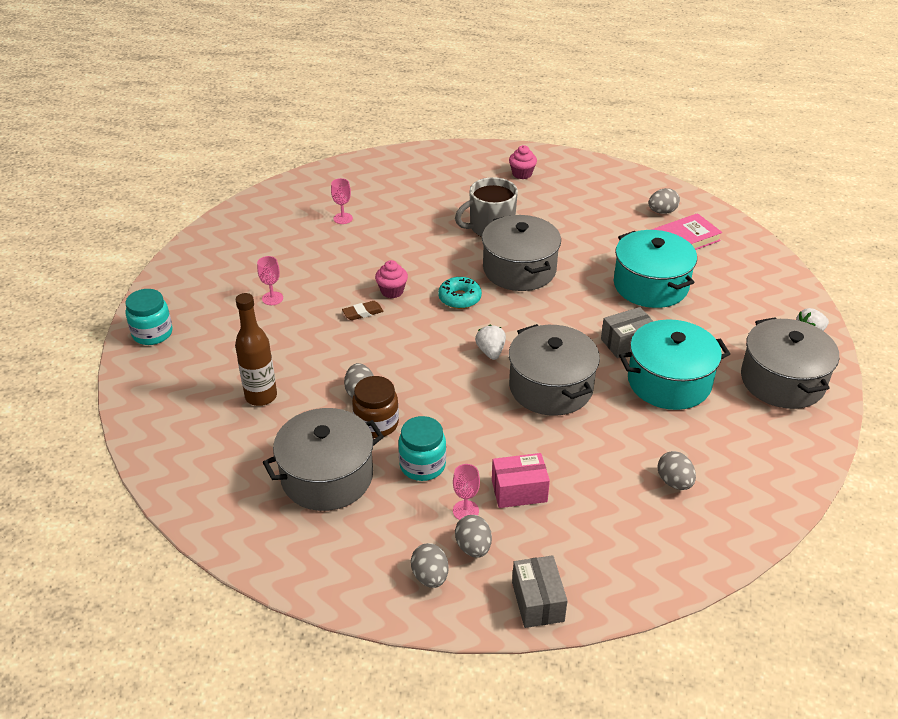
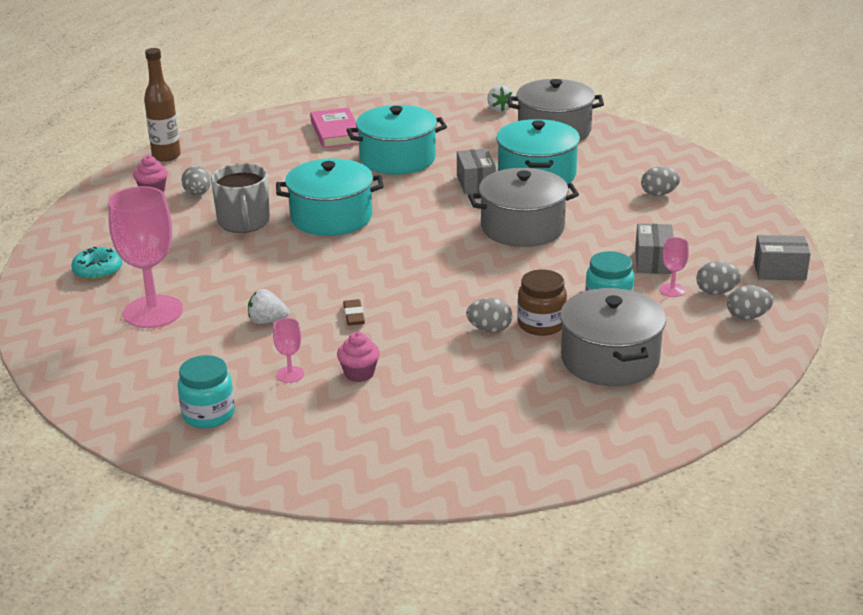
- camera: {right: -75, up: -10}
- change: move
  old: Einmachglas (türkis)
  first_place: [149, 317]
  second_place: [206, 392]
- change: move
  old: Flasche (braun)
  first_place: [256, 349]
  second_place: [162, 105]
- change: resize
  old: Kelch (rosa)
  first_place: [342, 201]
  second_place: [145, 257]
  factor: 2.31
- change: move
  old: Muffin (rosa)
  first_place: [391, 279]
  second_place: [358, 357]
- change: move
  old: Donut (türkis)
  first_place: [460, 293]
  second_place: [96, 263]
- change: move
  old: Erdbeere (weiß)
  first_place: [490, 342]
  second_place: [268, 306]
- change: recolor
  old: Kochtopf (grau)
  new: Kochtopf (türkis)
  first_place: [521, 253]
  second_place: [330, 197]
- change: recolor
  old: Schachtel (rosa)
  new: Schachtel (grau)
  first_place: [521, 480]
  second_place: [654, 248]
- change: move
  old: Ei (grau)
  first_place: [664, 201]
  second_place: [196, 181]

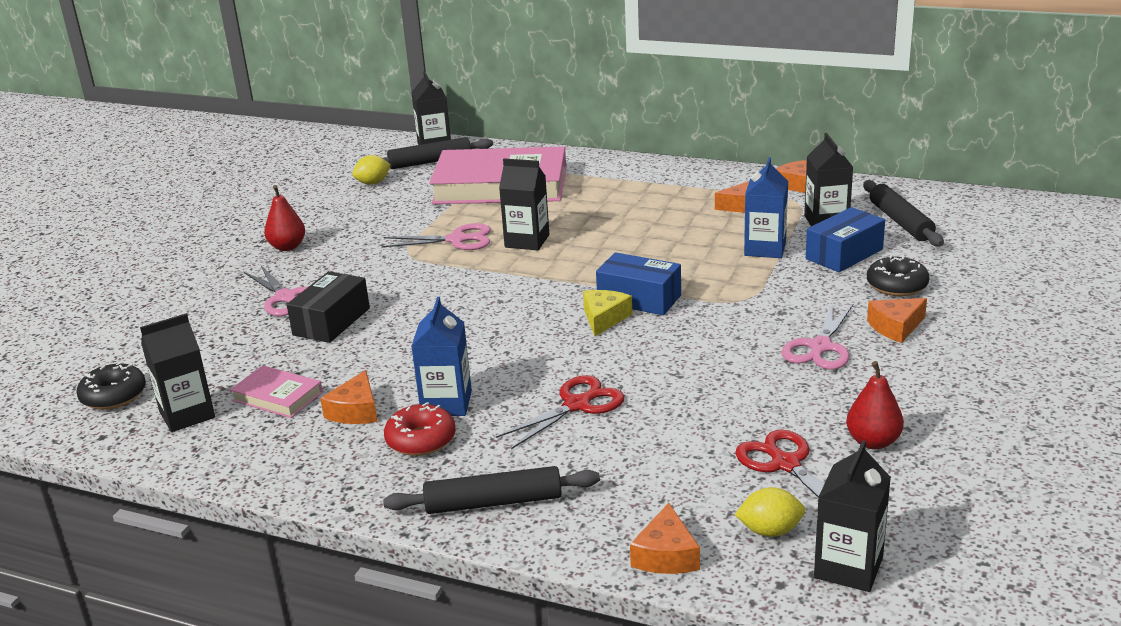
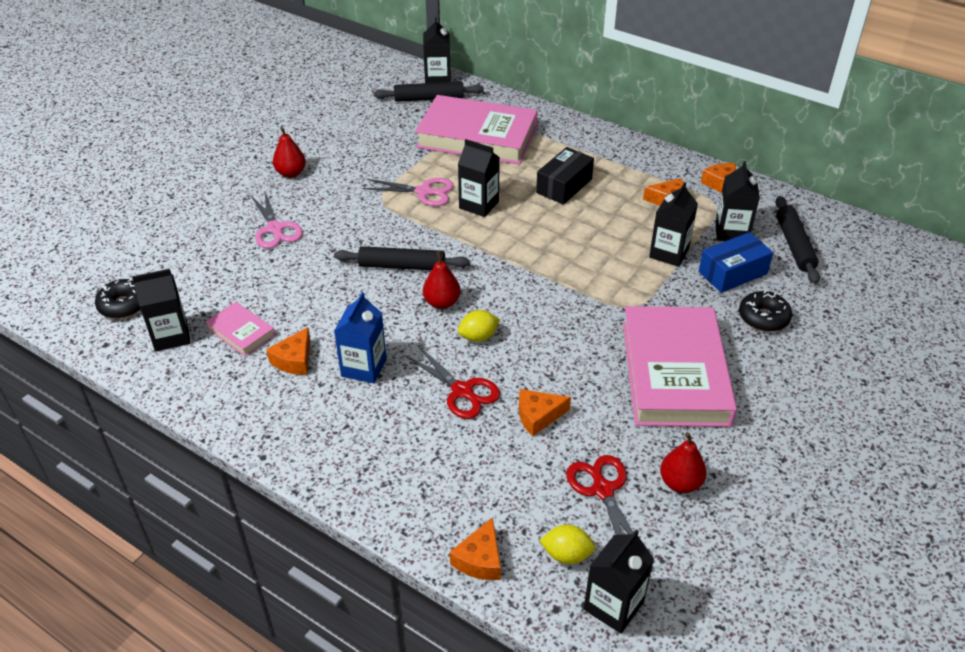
- camera: {right: 10, up: 15}
- change: move
  old: Schachtel (schwarz)
  first_place: [328, 307]
  second_place: [565, 176]
- change: move
  old: Zitrone (gelb)
  first_place: [372, 170]
  second_place: [479, 326]
- change: move
  old: Nudelholz (schwarz)
  first_place: [491, 490]
  second_place: [402, 258]
- change: delete
  old: Donut (rot)
  first_place: [420, 429]
- change: rotate
  old: Schere (rot)
  first_place: [560, 412]
  second_place: [452, 382]
  degrees: 75
- change: delete
  old: Käse (gelb)
  first_place: [608, 313]
- change: delete
  old: Schachtel (blau)
  first_place: [638, 283]
- change: recolor
  old: Getränkekarton (blau)
  new: Getränkekarton (schwarz)
  first_place: [766, 207]
  second_place: [673, 224]
- change: replace
  old: Schere (rosa)
  new: Buch (rosa)
  first_place: [818, 336]
  second_place: [680, 366]
- change: move
  old: Käse (orange)
  first_place: [897, 320]
  second_place: [545, 412]
- change: insert
  new: Birne (rot)
  second_place: [442, 280]

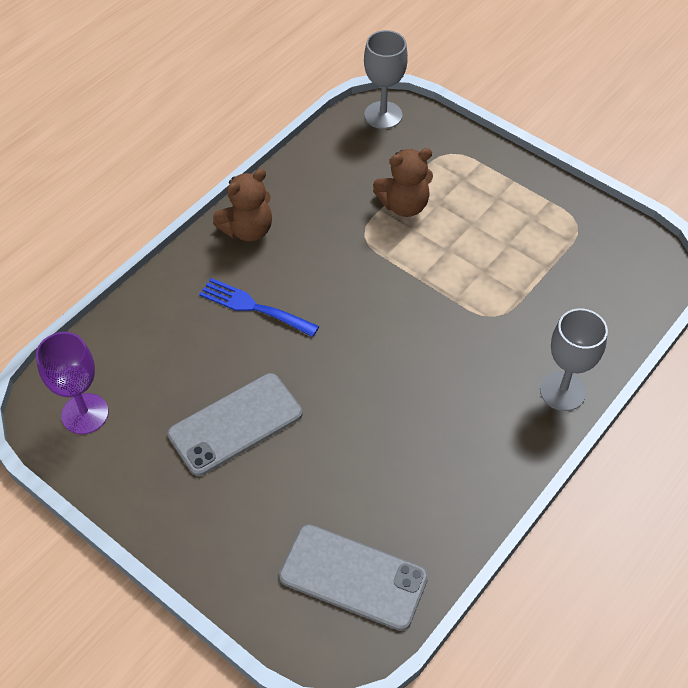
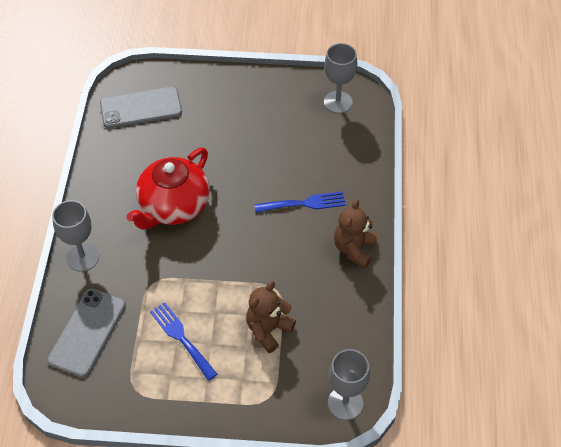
- camera: {right: 145, up: 0}
- change: recolor
  old: Kelch (lila)
  new: Kelch (grau)
  first_place: [72, 383]
  second_place: [340, 78]
- change: move
  old: Handy (grau)
  first_place: [235, 424]
  second_place: [86, 333]
- change: insert
  new: Teekanne (rot)
  second_place: [168, 189]
- change: insert
  new: Gabel (blau)
  second_place: [183, 341]

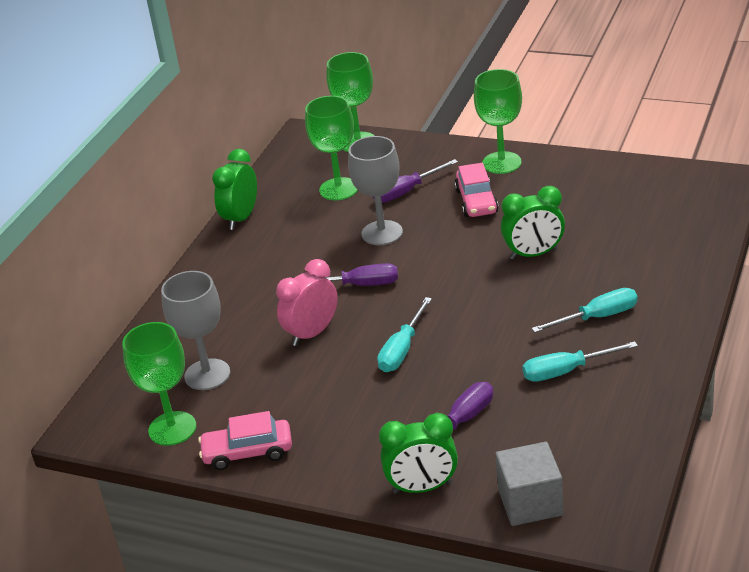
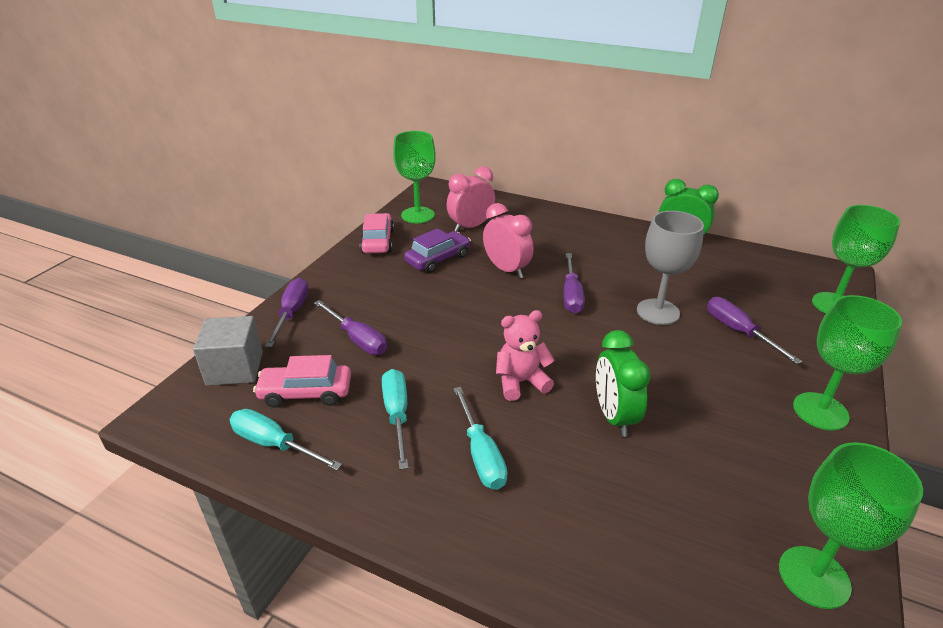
- camera: {right: 90, up: 0}
- change: replace
  old: Kelch (grau)
  new: Wecker (rosa)
  first_place: [195, 330]
  second_place: [470, 199]
- change: move
  old: Kelch (grün)
  first_place: [331, 148]
  second_place: [851, 525]
- change: move
  old: Schraubenzieher (türkis)
  first_place: [404, 334]
  second_place: [285, 440]
- change: replace
  old: Wecker (grün)
  new: Schraubenzieher (lila)
  first_place: [418, 453]
  second_place: [287, 312]
- change: move
  old: Auto (rosa)
  first_place: [477, 190]
  second_place: [302, 381]
- change: insert
  new: Auto (lila)
  second_place: [437, 250]
- change: insert
  new: Teddybär (rosa)
  second_place: [525, 355]

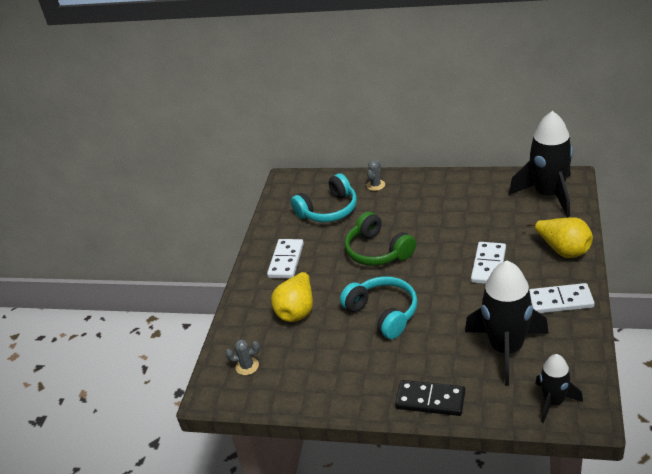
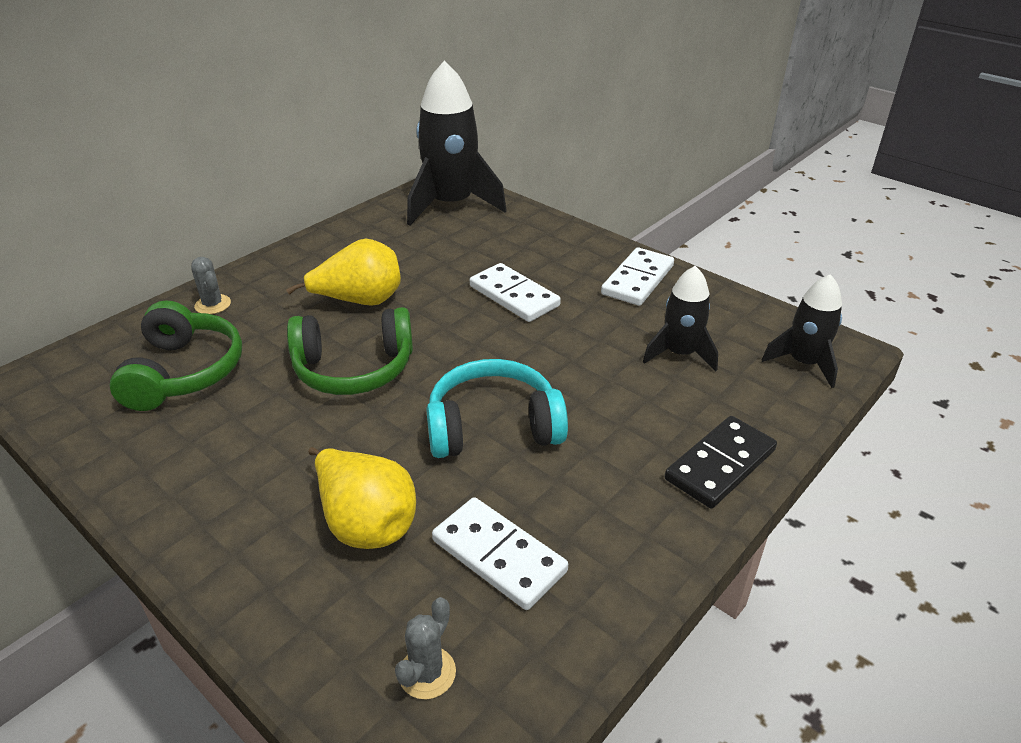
- camera: {right: -65, up: 0}
- change: move
  old: Dominostein (weiß)
  first_place: [285, 259]
  second_place: [500, 553]
- change: recolor
  old: Kopfhörer (türkis)
  new: Kopfhörer (grün)
  first_place: [324, 197]
  second_place: [176, 355]
- change: resize
  old: Rakete (schwarz)
  first_place: [507, 323]
  second_place: [680, 319]
  factor: 0.56
- change: move
  old: Birne (gelb)
  first_place: [559, 237]
  second_place: [343, 272]

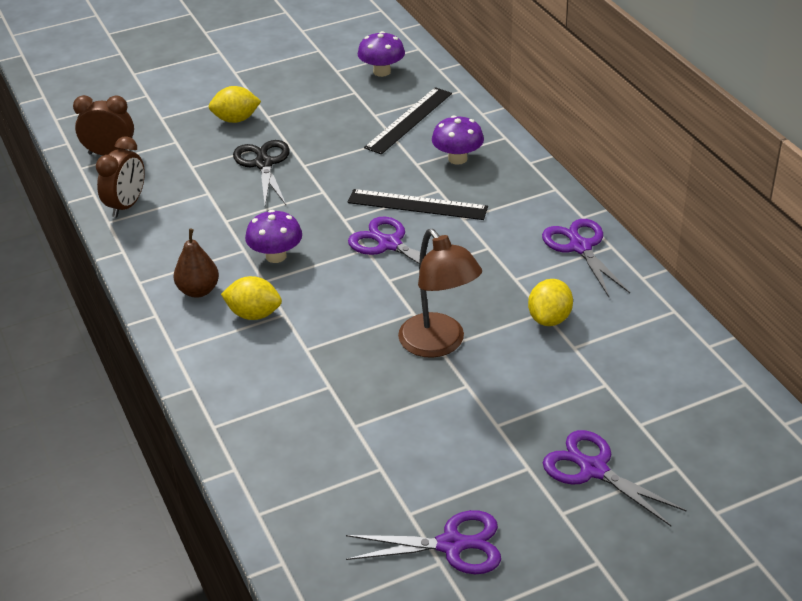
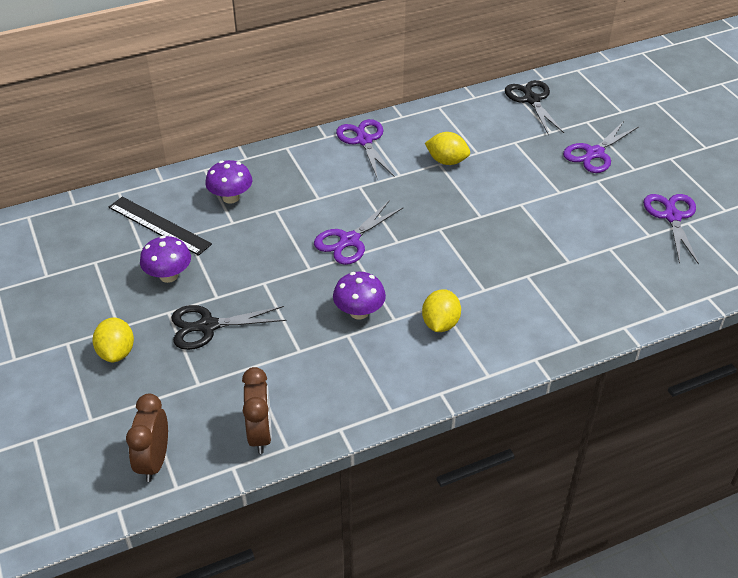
- camera: {right: -90, up: 5}
- change: rotate
  old: Wecker (braun)
  first_place: [120, 177]
  second_place: [257, 410]
  degrees: 60
- change: delete
  old: Birne (braun)
  first_place: [196, 263]
- change: delete
  old: Lineal (schwarz)
  first_place: [418, 204]
- change: move
  old: Pilz (lila)
  first_place: [381, 54]
  second_place: [165, 259]
- change: delete
  old: Lampe (braun)
  first_place: [440, 293]
- change: rotate
  old: Schere (lila)
  first_place: [586, 258]
  second_place: [365, 149]
  degrees: 90
- change: insert
  new: Schere (schwarz)
  second_place: [534, 107]

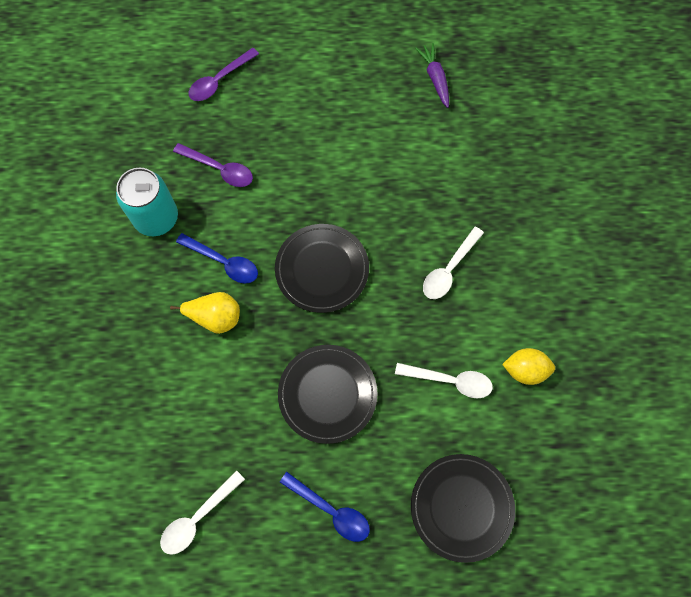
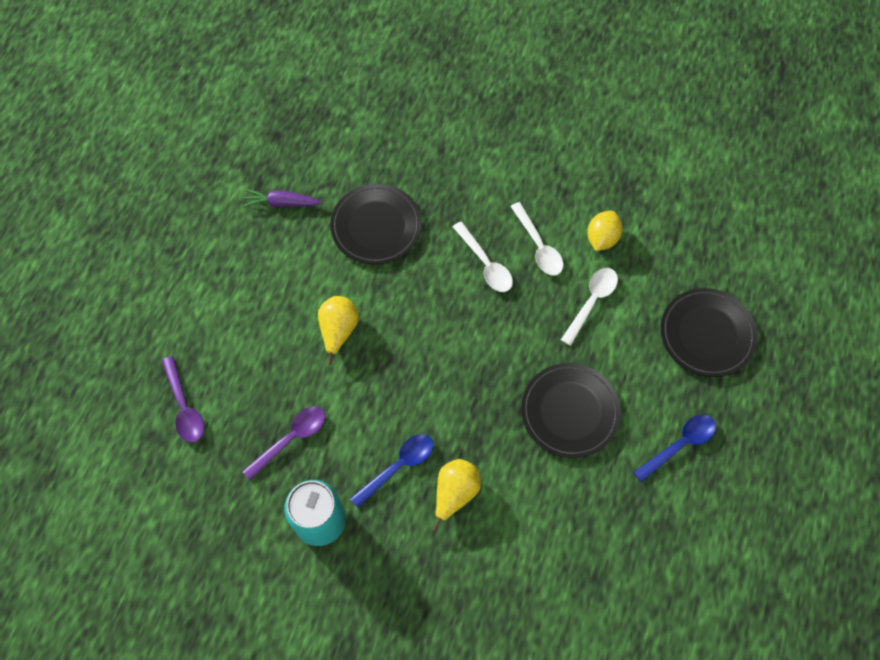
- camera: {right: -70, up: -5}
- change: move
  old: Löffel (weiß)
  first_place: [202, 512]
  second_place: [537, 239]
- change: move
  old: Teller (schwarz)
  first_place: [322, 268]
  second_place: [376, 224]
- change: insert
  new: Birne (gelb)
  second_place: [338, 330]

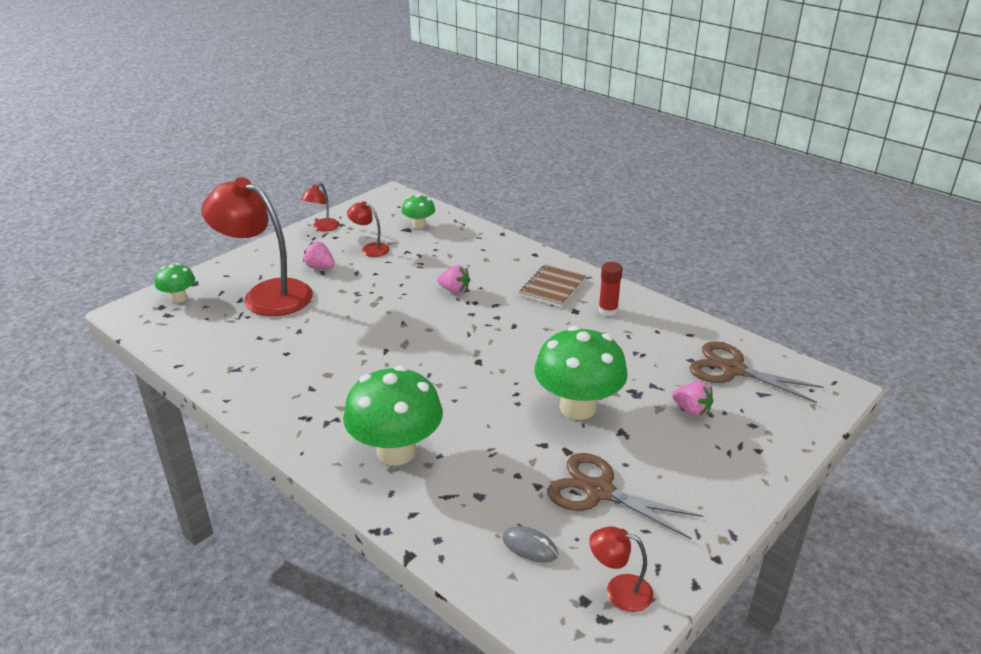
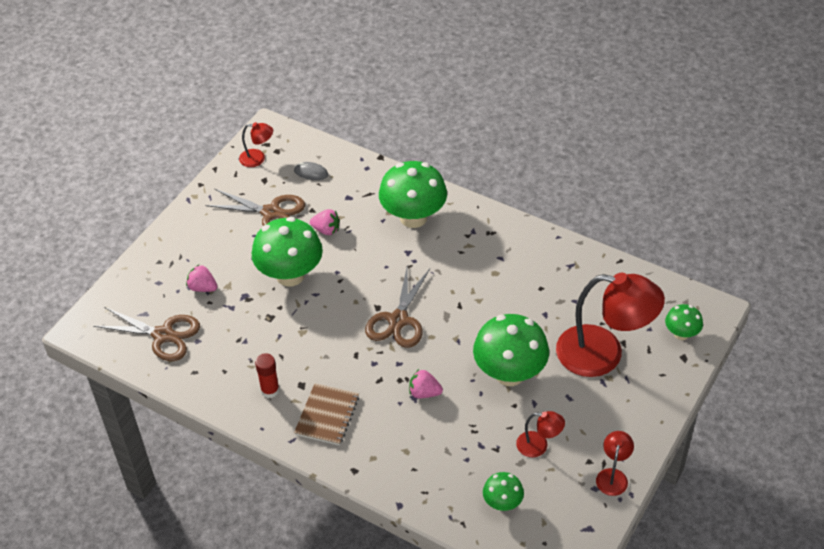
- camera: {right: 170, up: 15}
- change: move
  old: Erdbeere (rosa)
  first_place: [319, 255]
  second_place: [325, 222]
- change: insert
  new: Schere (braun)
  second_place: [397, 306]
- change: insert
  new: Pilz (grün)
  second_place: [511, 350]

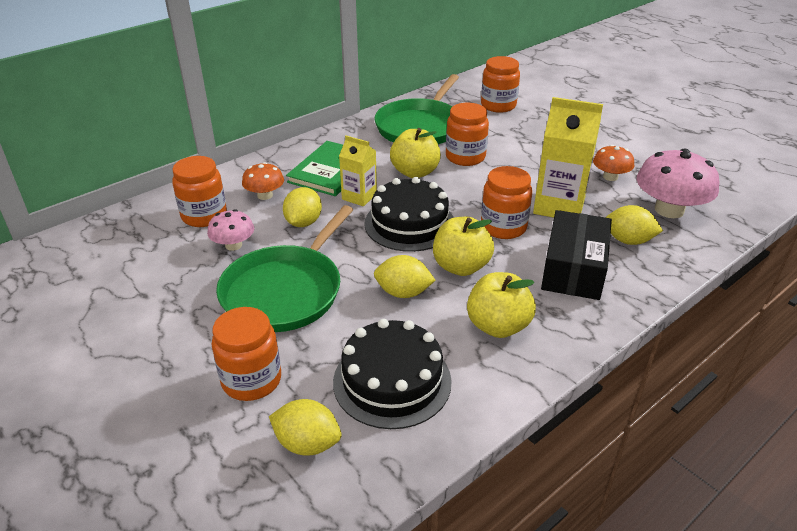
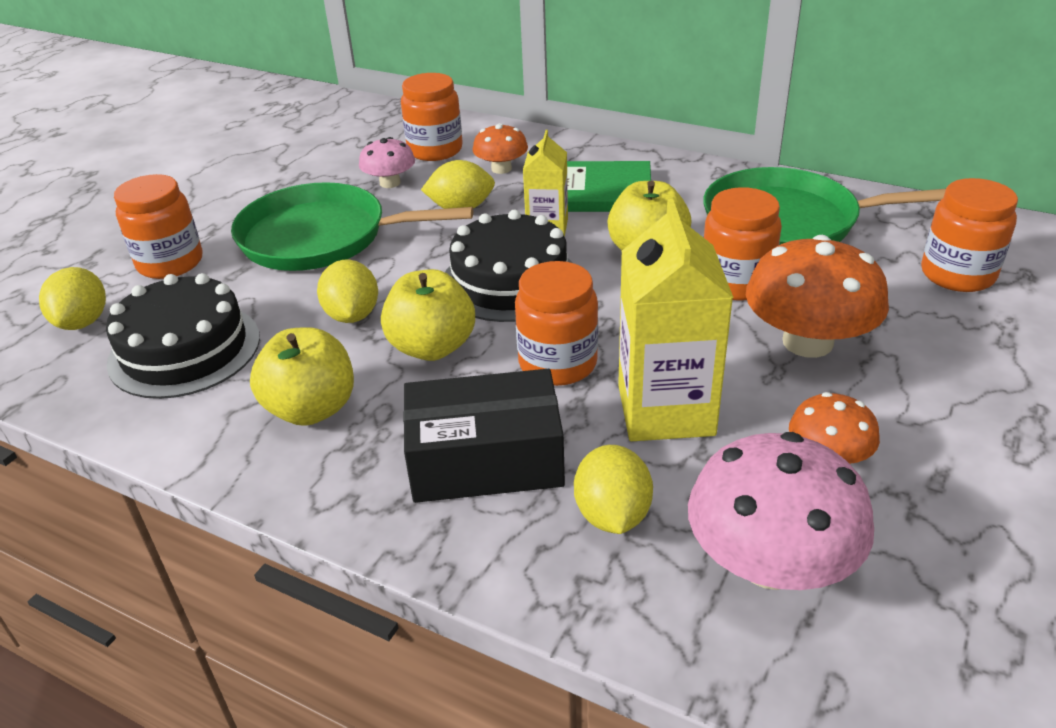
- camera: {right: 70, up: 0}
- change: insert
  new: Pilz (orange)
  second_place: [817, 296]

